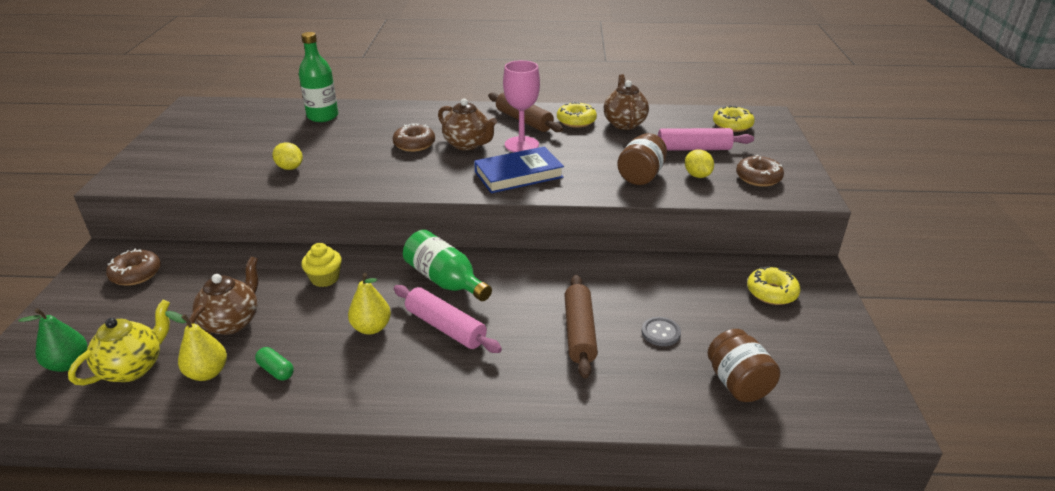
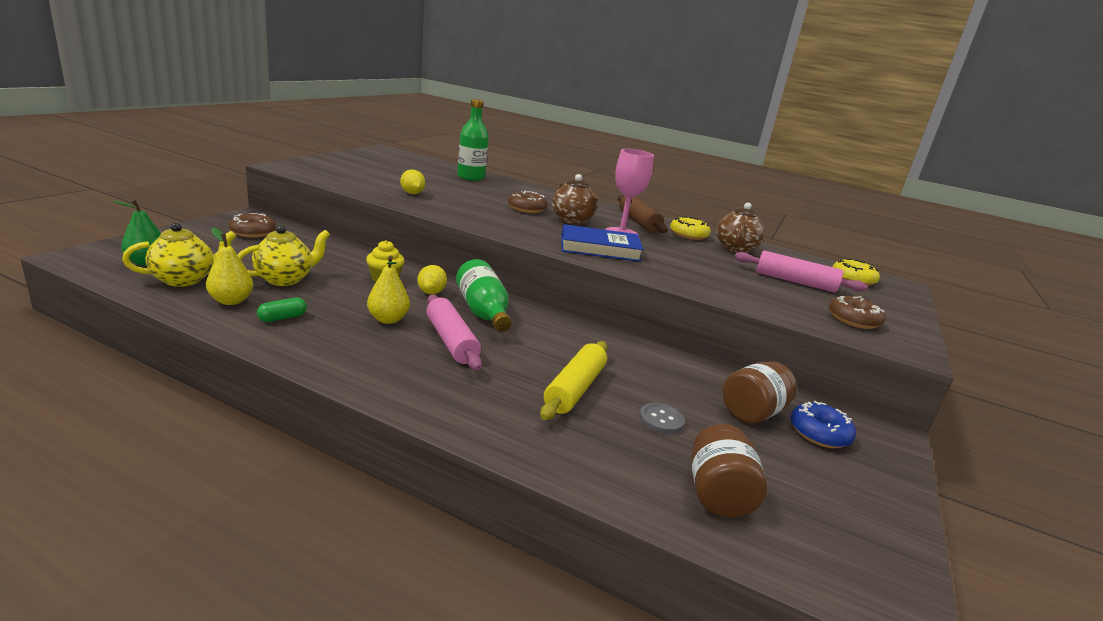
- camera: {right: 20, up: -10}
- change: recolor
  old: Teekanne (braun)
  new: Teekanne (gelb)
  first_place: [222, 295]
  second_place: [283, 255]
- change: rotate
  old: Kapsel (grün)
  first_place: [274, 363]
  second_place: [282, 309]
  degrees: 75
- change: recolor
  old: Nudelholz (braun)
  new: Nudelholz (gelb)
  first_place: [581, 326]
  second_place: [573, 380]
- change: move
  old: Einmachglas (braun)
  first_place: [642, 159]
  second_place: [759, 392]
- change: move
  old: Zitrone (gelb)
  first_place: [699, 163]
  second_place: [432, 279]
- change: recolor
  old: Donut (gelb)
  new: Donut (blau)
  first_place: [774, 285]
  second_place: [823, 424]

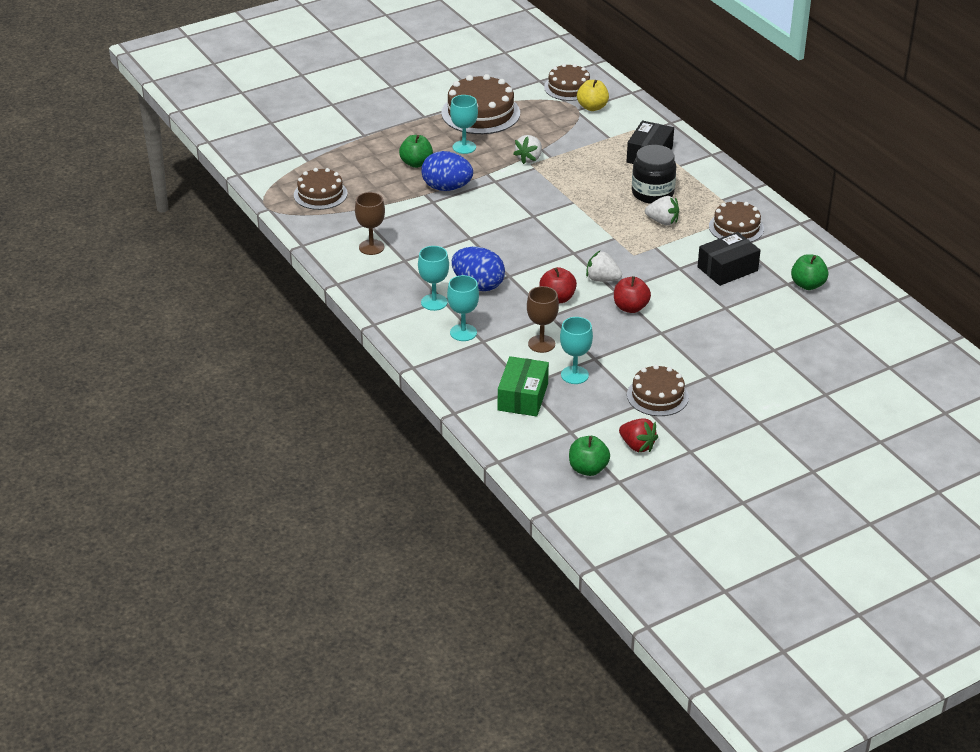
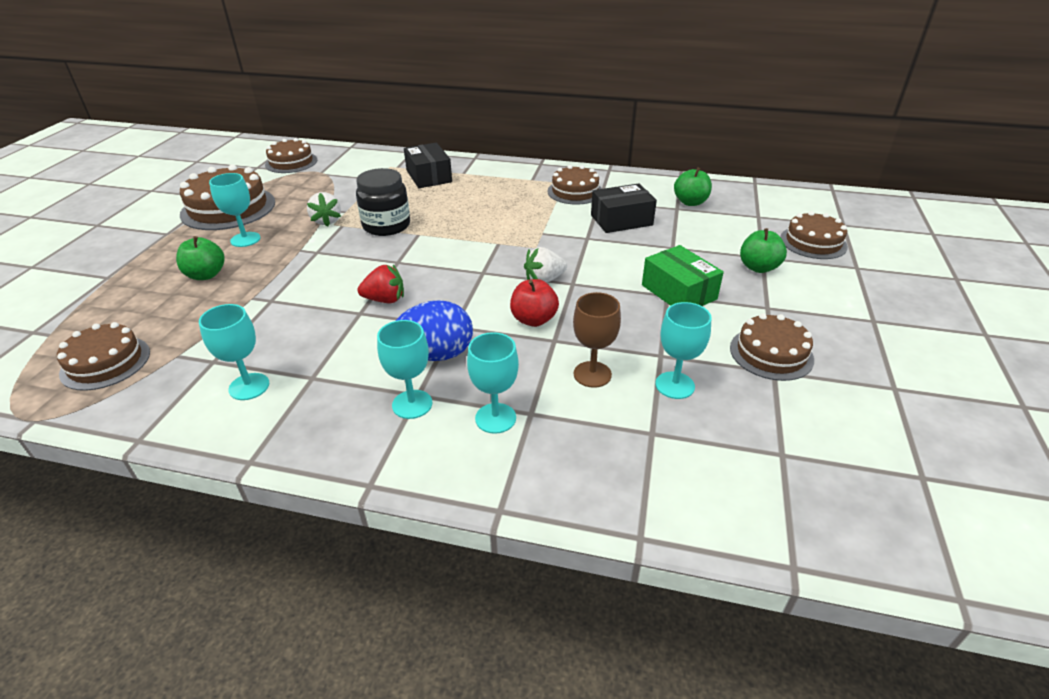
- camera: {right: -45, up: 0}
- change: recolor
  old: Kelch (braun)
  new: Kelch (türkis)
  first_place: [370, 223]
  second_place: [234, 352]
- change: delete
  old: Ei (blau)
  first_place: [447, 171]
- change: move
  old: Schachtel (grün)
  first_place: [523, 386]
  second_place: [683, 275]
- change: move
  old: Apfel (grün)
  first_place: [589, 456]
  second_place: [763, 250]
- change: delete
  old: Apfel (gelb)
  first_place: [593, 95]
- change: delete
  old: Apfel (rot)
  first_place: [632, 294]
- change: move
  old: Erdbeere (rot)
  first_place: [638, 435]
  second_place: [381, 284]
- change: move
  old: Einmachglas (schwarz)
  first_place: [654, 174]
  second_place: [383, 202]
- change: delete
  old: Erdbeere (weiß)
  first_place: [662, 210]
- change: rotate
  old: Schachtel (schwarz)
  first_place: [729, 259]
  second_place: [624, 208]
  degrees: 60
- change: insert
  new: Kuchen (braun)
  second_place: [814, 235]

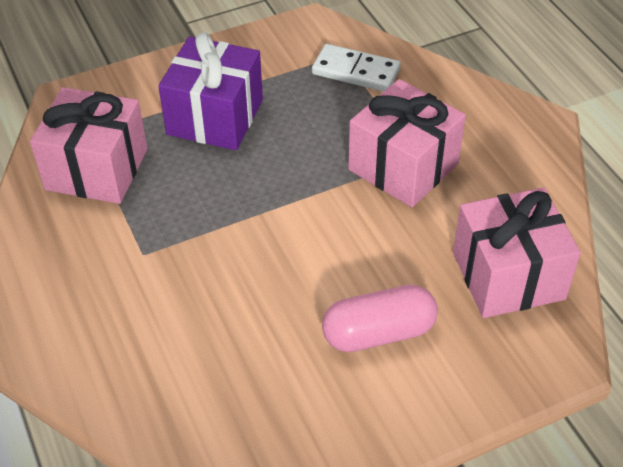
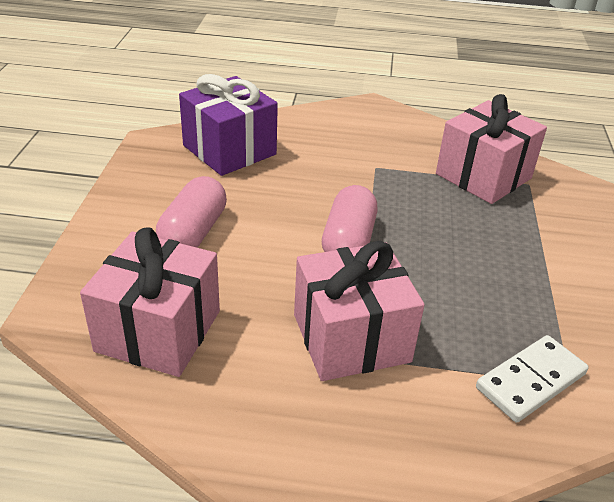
- camera: {right: 120, up: -10}
- change: move
  old: Geschenk (lila)
  first_place: [210, 91]
  second_place: [228, 125]
- change: insert
  new: Kapsel (rosa)
  second_place: [349, 218]

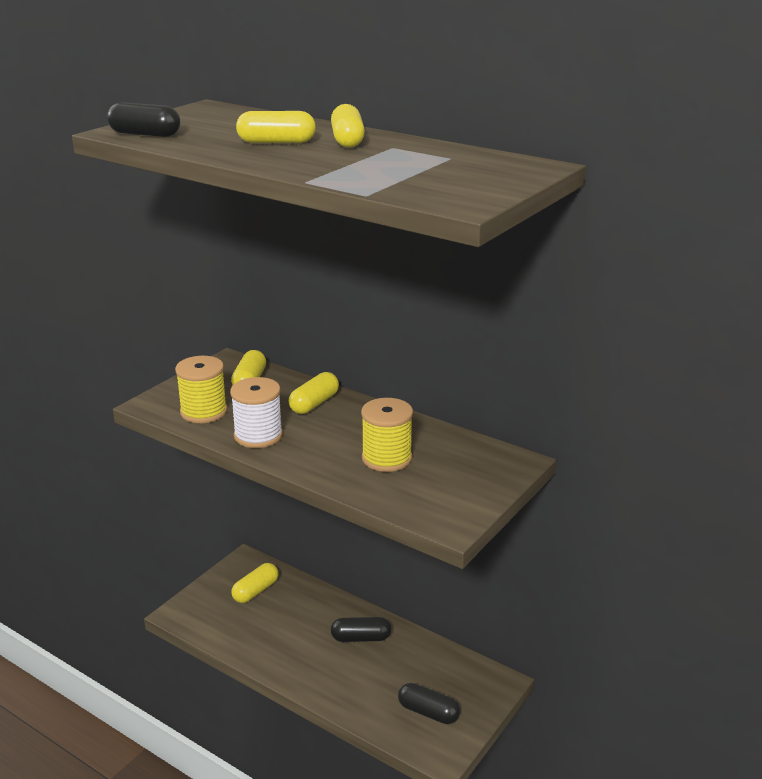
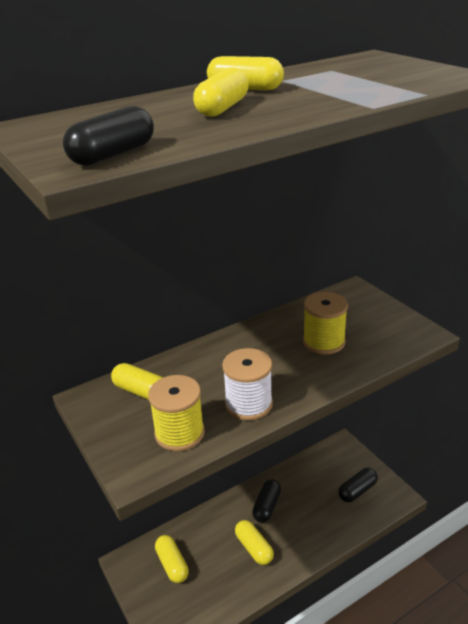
- camera: {right: -65, up: 5}
- change: move
  old: Kapsel (gelb)
  first_place: [314, 393]
  second_place: [254, 542]

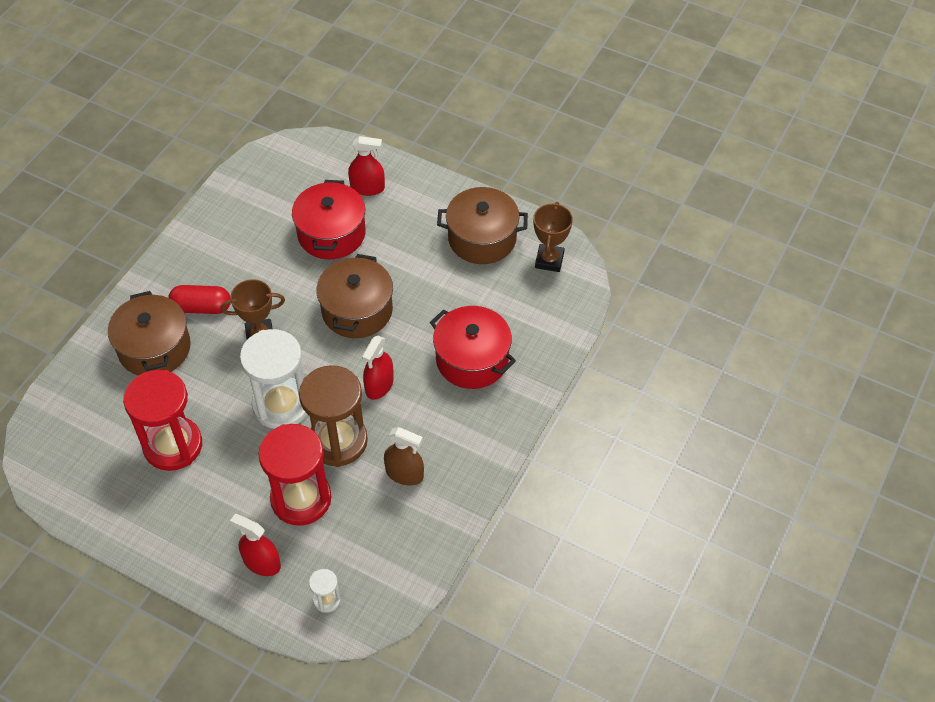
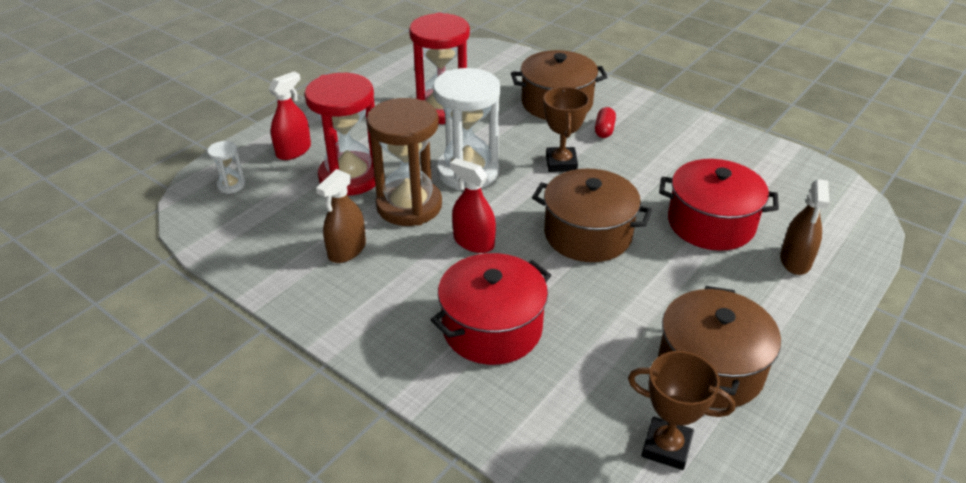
- camera: {right: 100, up: -15}
- change: resize
  old: Kapsel (rot)
  first_place: [199, 299]
  second_place: [605, 122]
  factor: 0.64
- change: recolor
  old: Sprühflasche (rot)
  new: Sprühflasche (braun)
  first_place: [366, 166]
  second_place: [804, 227]

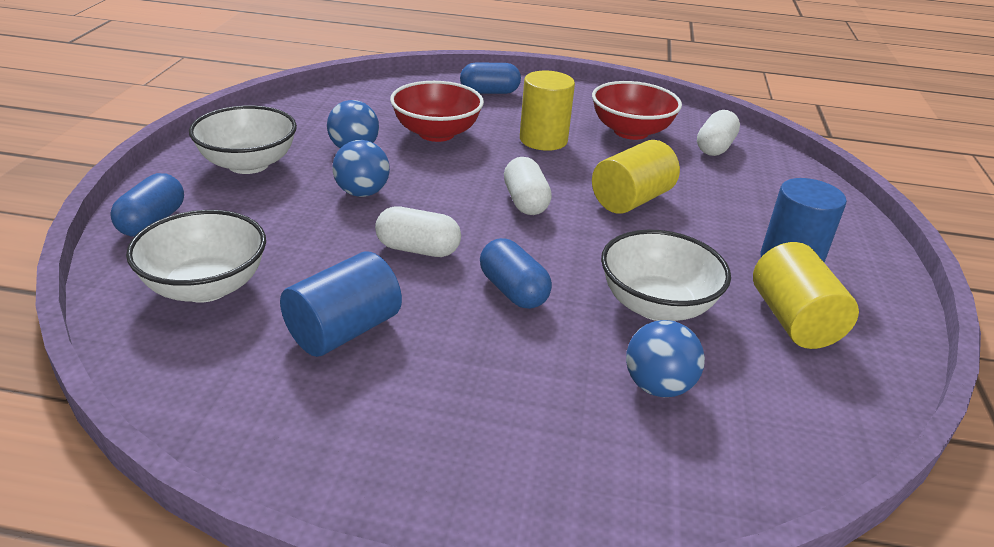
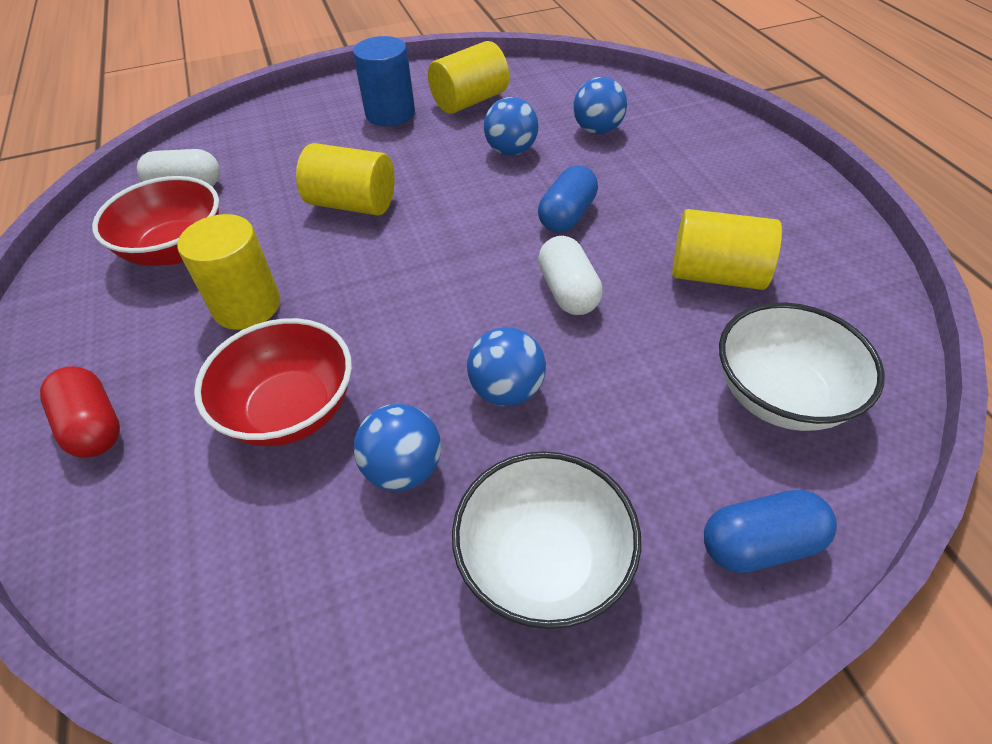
- camera: {right: -115, up: 15}
- change: recolor
  old: Vollzylinder (blau)
  new: Vollzylinder (gelb)
  first_place: [341, 304]
  second_place: [727, 249]
- change: recolor
  old: Kapsel (blau)
  new: Kapsel (rot)
  first_place: [490, 78]
  second_place: [80, 412]
- change: delete
  old: Kapsel (weiß)
  first_place: [528, 186]
- change: replace
  old: Schüssel (weiß)
  new: Ball (blau)
  first_place: [666, 275]
  second_place: [511, 126]

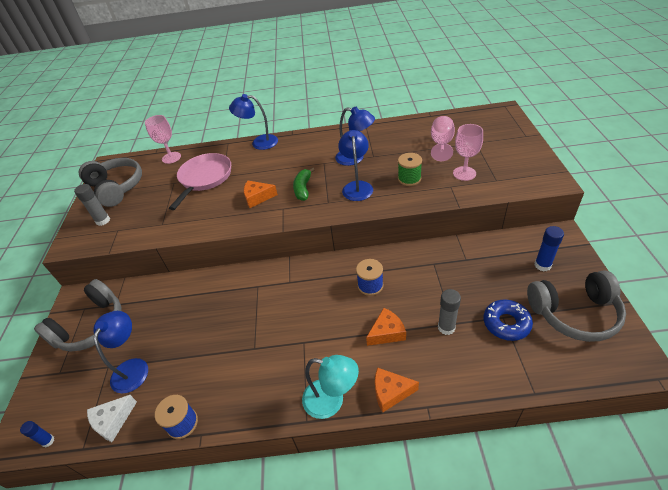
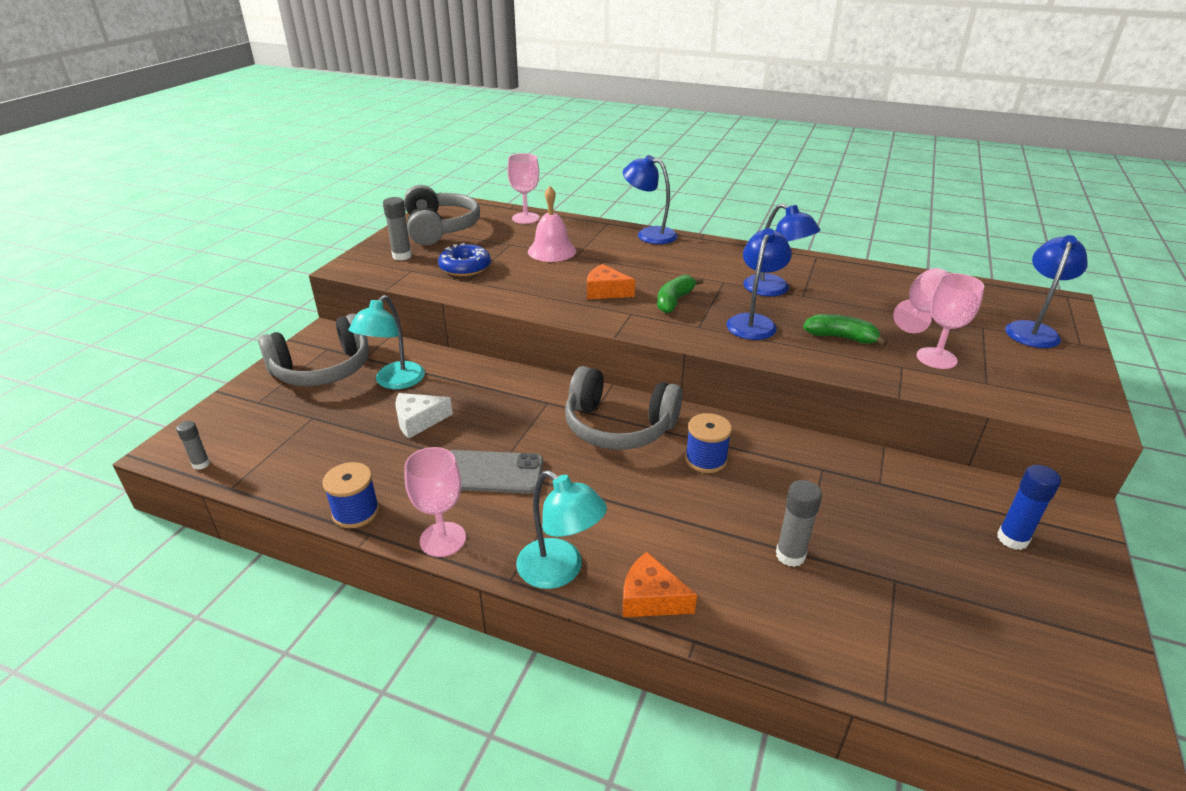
- camera: {right: 20, up: -10}
- change: recolor
  old: Klebestift (blau)
  new: Klebestift (grau)
  first_place: [37, 434]
  second_place: [193, 445]
- change: move
  old: Käse (weiß)
  first_place: [112, 418]
  second_place: [424, 416]
- change: move
  old: Lampe (blau)
  first_place: [120, 352]
  second_place: [1046, 291]
- change: replace
  old: Pfanne (rosa)
  new: Glocke (rosa)
  first_place: [200, 181]
  second_place: [552, 224]
- change: delete
  old: Käse (orange)
  first_place: [386, 327]
- change: replace
  old: Garnrolle (grün)
  new: Banane (grün)
  first_place: [410, 169]
  second_place: [845, 330]
- change: move
  old: Donut (blau)
  first_place: [508, 320]
  second_place: [464, 259]
- change: move
  old: Kopfhörer (grau)
  first_place: [576, 306]
  second_place: [623, 408]
- change: insert
  new: Lampe (türkis)
  second_place: [387, 342]
- change: insert
  new: Kelch (rosa)
  second_place: [435, 502]
- change: insert
  new: Handy (grau)
  second_place: [496, 472]

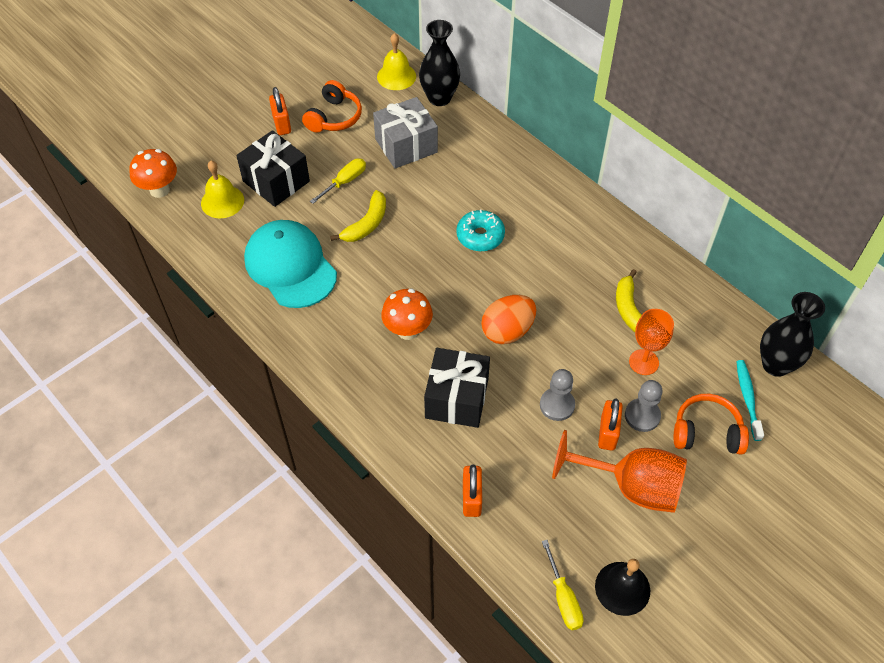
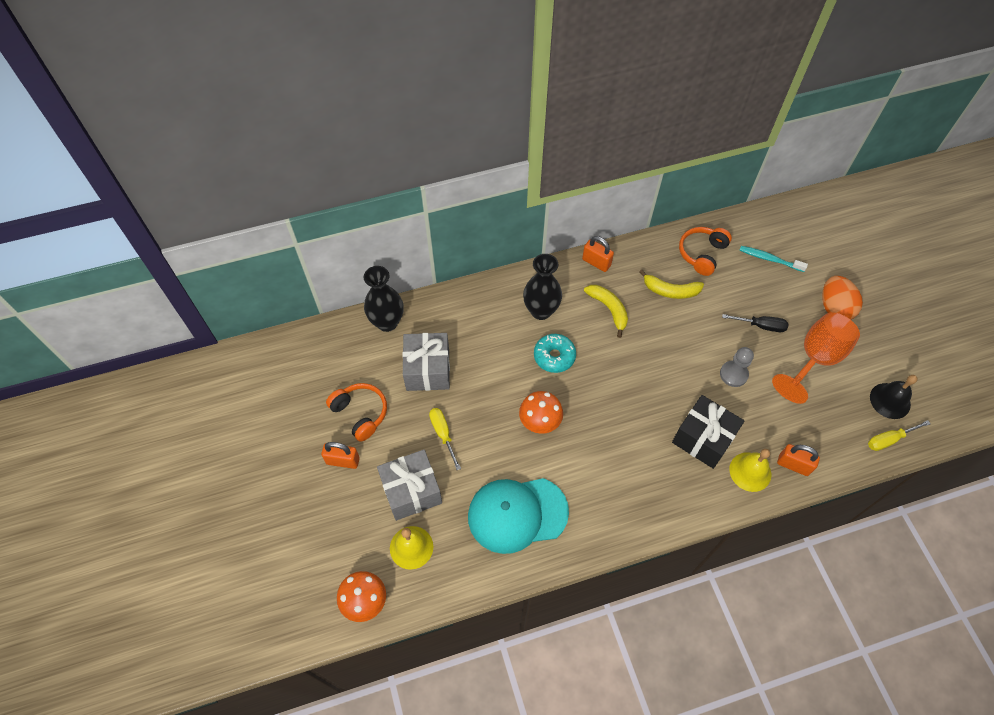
- camera: {right: -65, up: 5}
- change: recolor
  old: Geschenk (schwarz)
  new: Geschenk (grau)
  first_place: [273, 168]
  second_place: [409, 485]
- change: move
  old: Banane (gelb)
  first_place: [358, 216]
  second_place: [606, 311]
- change: move
  old: Glocke (gelb)
  first_place: [396, 61]
  second_place: [750, 470]
- change: move
  old: Pilz (orange)
  first_place: [407, 314]
  second_place: [541, 412]
- change: move
  old: Ei (orange)
  first_place: [508, 319]
  second_place: [842, 298]
- change: rotate
  old: Schraubenzieher (gelb)
  first_place: [563, 585]
  second_place: [899, 435]
  degrees: 150
- change: move
  old: Vorhängeschloss (orange)
  first_place: [610, 424]
  second_place: [598, 254]
- change: replace
  old: Bauer (grau)
  new: Schraubenzieher (schwarz)
  first_place: [643, 406]
  second_place: [755, 323]
- change: delete
  old: Kelch (orange)
  first_place: [651, 342]
- change: move
  old: Kopfhörer (orange)
  first_place: [711, 424]
  second_place: [705, 251]
- change: move
  old: Vase (schwarz)
  first_place: [792, 334]
  second_place: [542, 287]

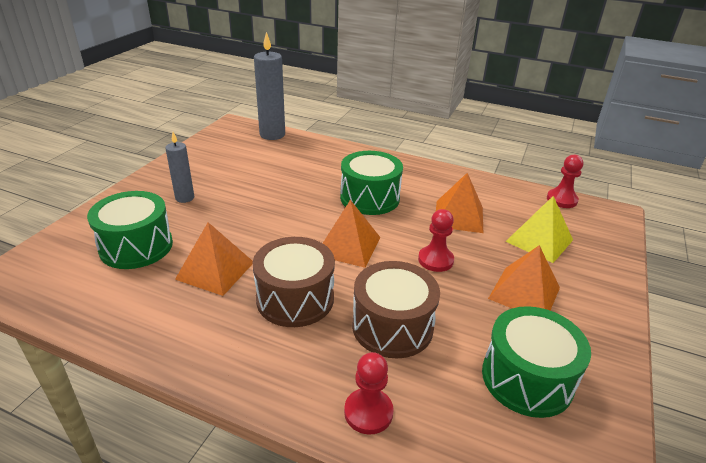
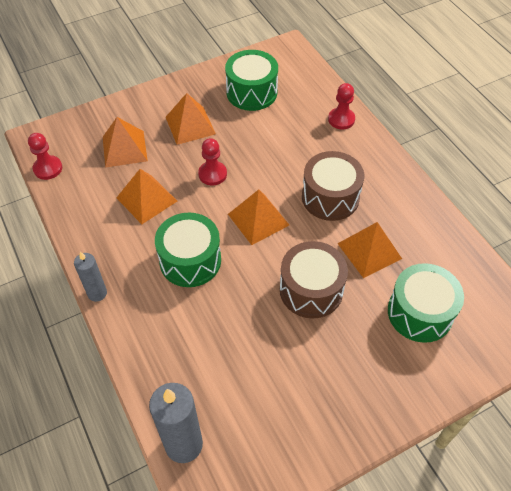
- camera: {right: -140, up: 20}
- change: move
  old: Kerze (grau)
  first_place: [179, 167]
  second_place: [90, 277]
- change: move
  old: Trommel (braun)
  first_place: [396, 309]
  second_place: [314, 280]
- change: recolor
  old: Pyramide (gelb)
  new: Pyramide (orange)
  first_place: [539, 229]
  second_place: [125, 142]

